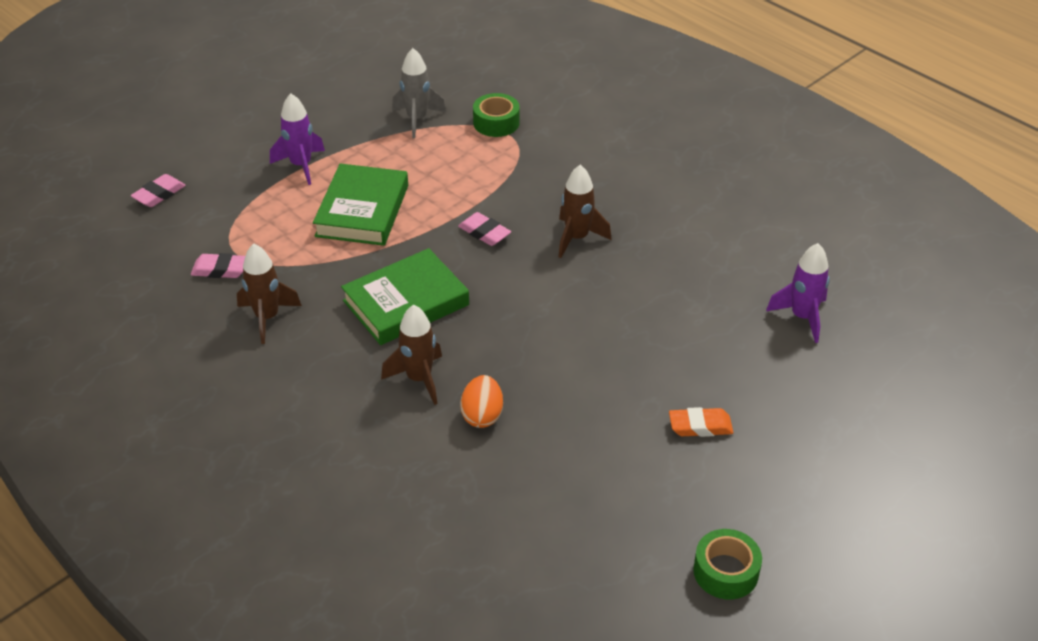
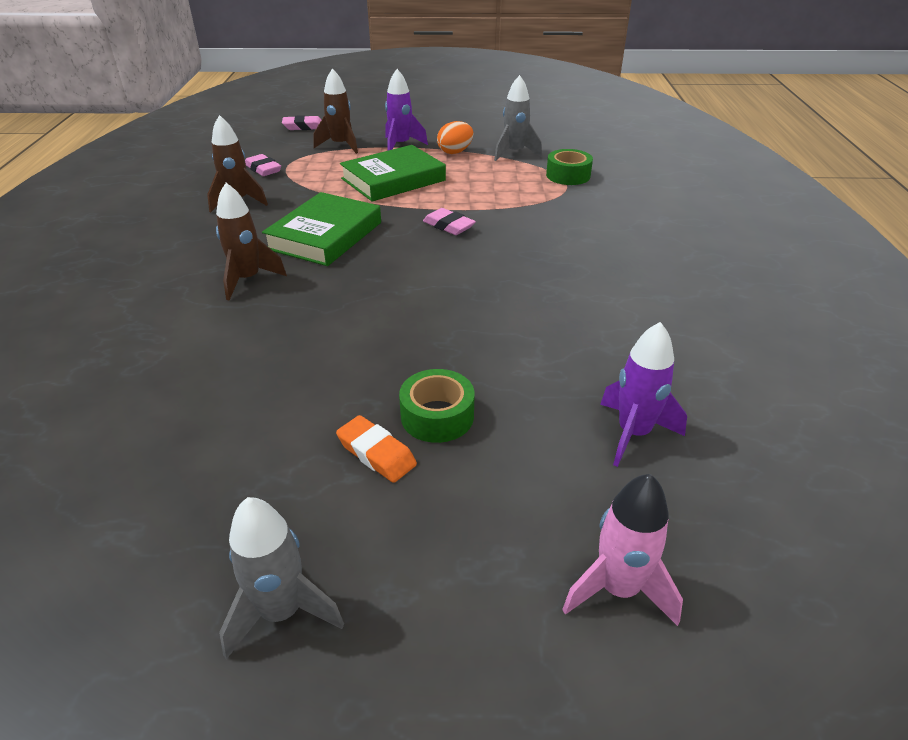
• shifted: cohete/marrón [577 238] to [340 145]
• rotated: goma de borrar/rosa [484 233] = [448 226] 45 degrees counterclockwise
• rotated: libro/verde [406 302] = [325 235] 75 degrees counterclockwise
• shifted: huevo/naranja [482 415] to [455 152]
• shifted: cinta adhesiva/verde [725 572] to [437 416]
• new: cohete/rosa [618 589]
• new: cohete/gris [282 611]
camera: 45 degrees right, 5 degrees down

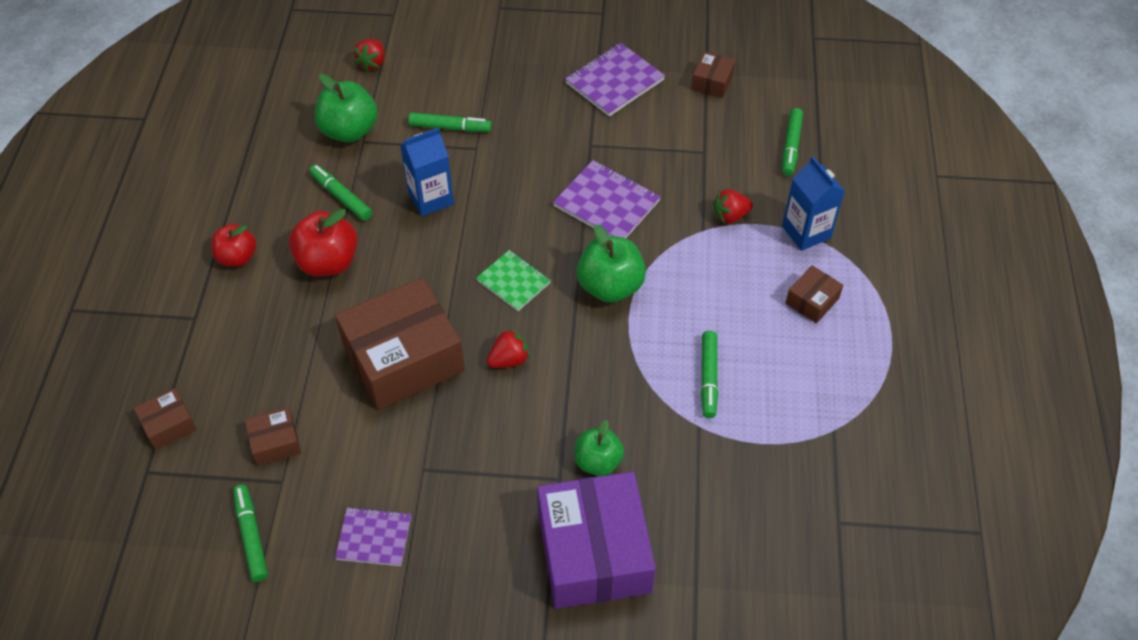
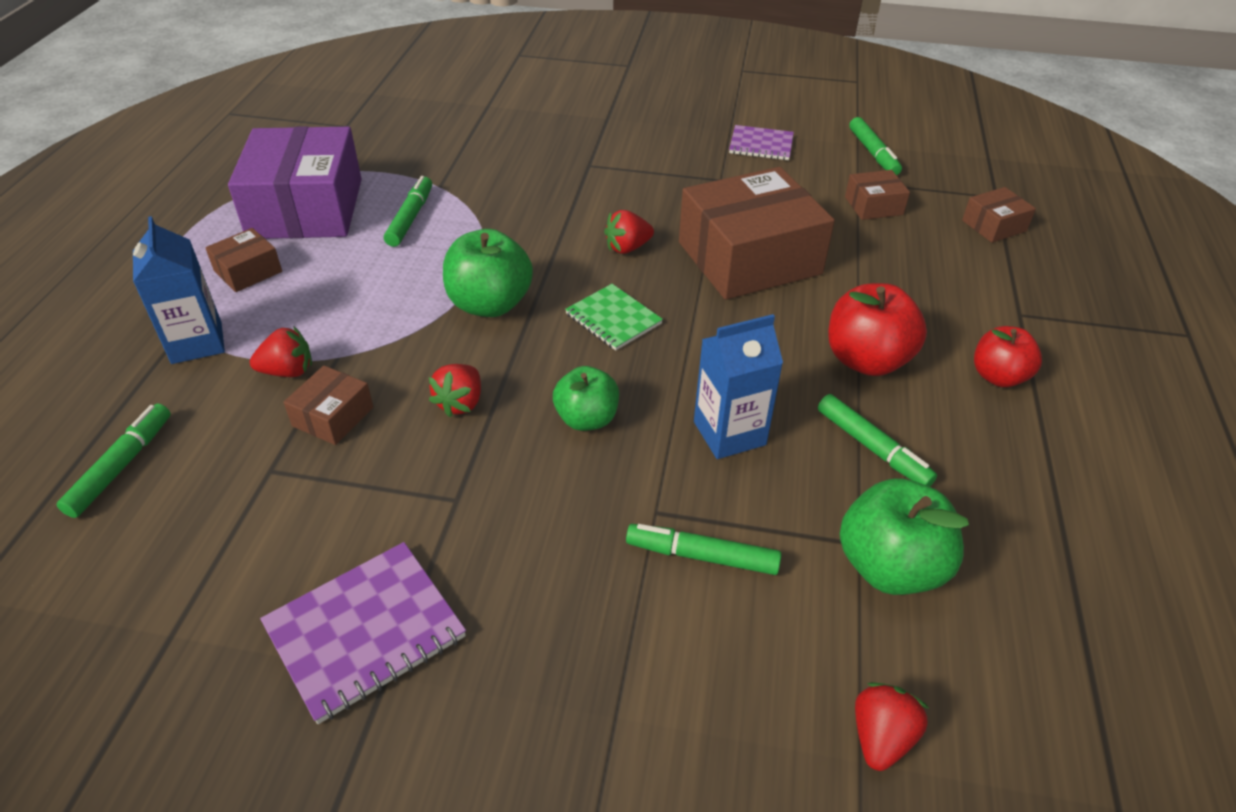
• shifted: caja/marrón [712 82] to [333 416]
• swapped: cuaderno/morado [606 203] to fresa/rojo [460 403]
• shifted: manzana/verde [598 461] to [586 419]
• shifted: caja/morado [594 552] to [306 208]
camera: 175 degrees left, 10 degrees down

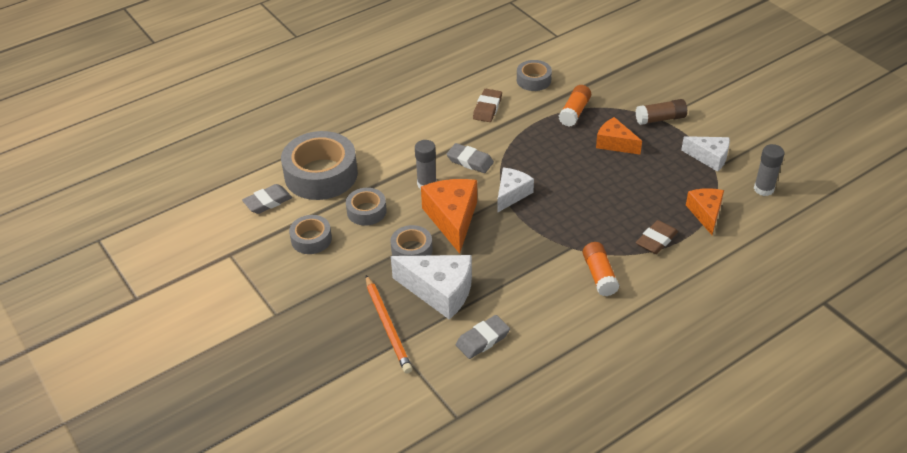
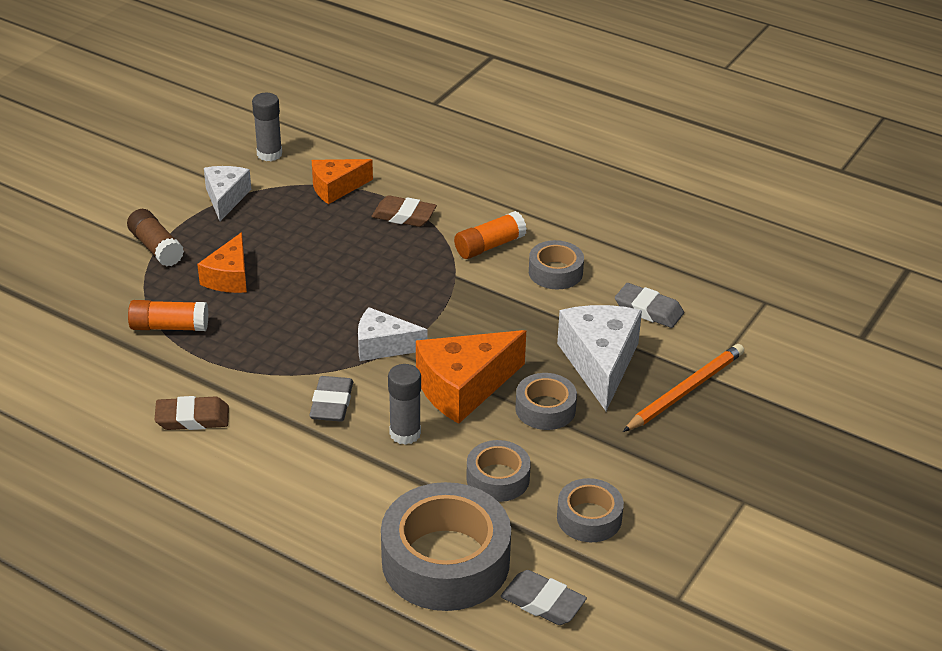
• shifted: cinta adhesiva/gris [533 80] to [555 272]
camera: 115 degrees left, 5 degrees down

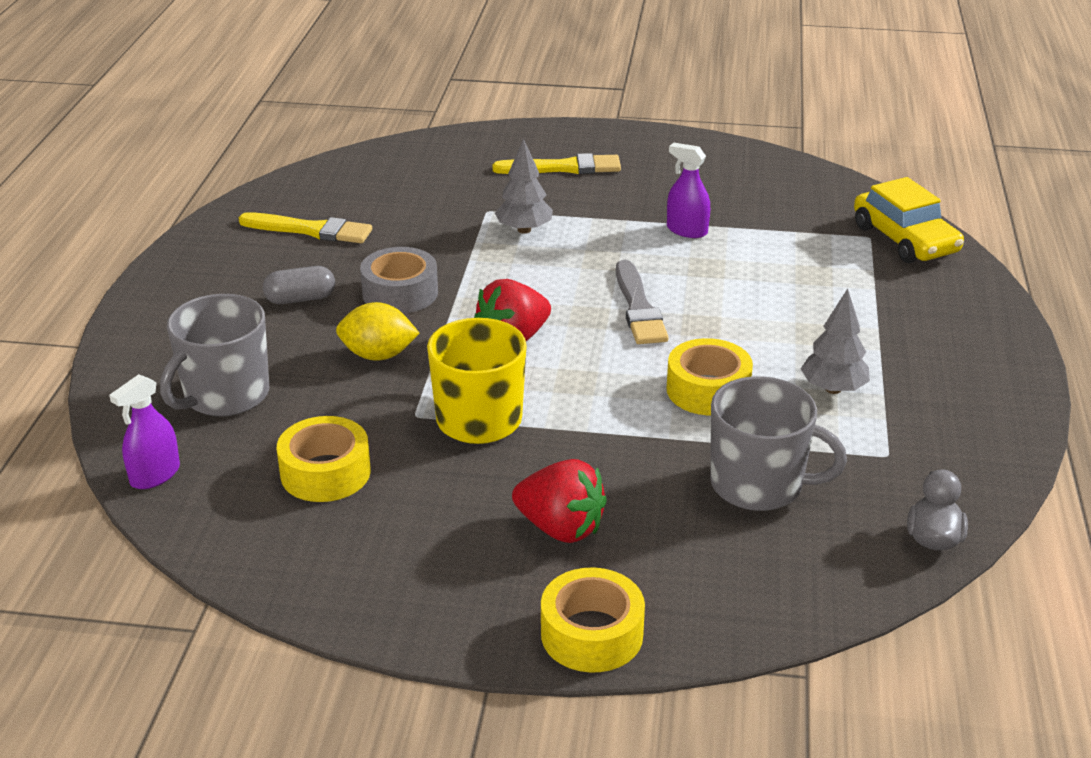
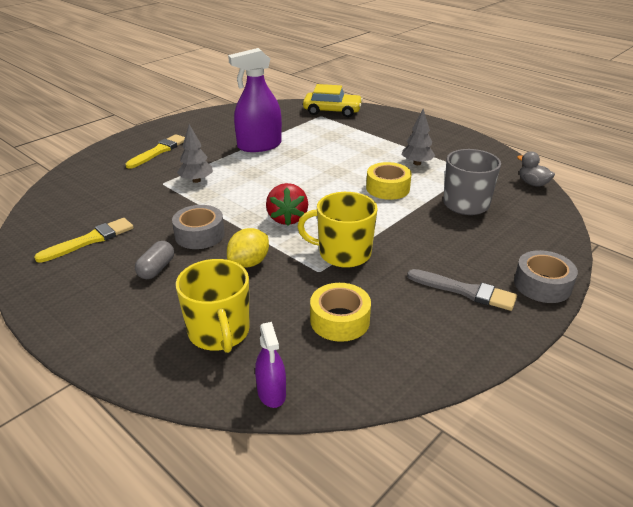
• scaled: pulverizador/morado [687 230] = [259 146] x1.89
• shifted: pincel/gris [638 308] to [465 291]
• repainted: taza/gris [225 395] to taza/amarillo [219 332]
• gone: fresa/rojo [560 528]
• repainted: cinta adhesiva/amarillo [591 634] to cinta adhesiva/gris [542 285]
camera: 55 degrees left, 0 degrees up

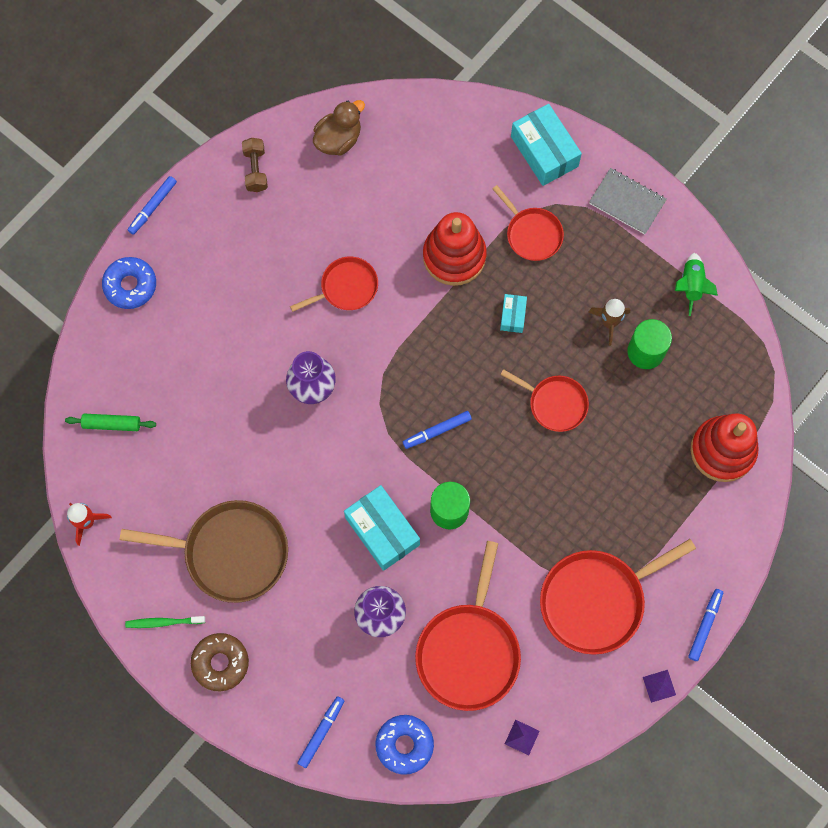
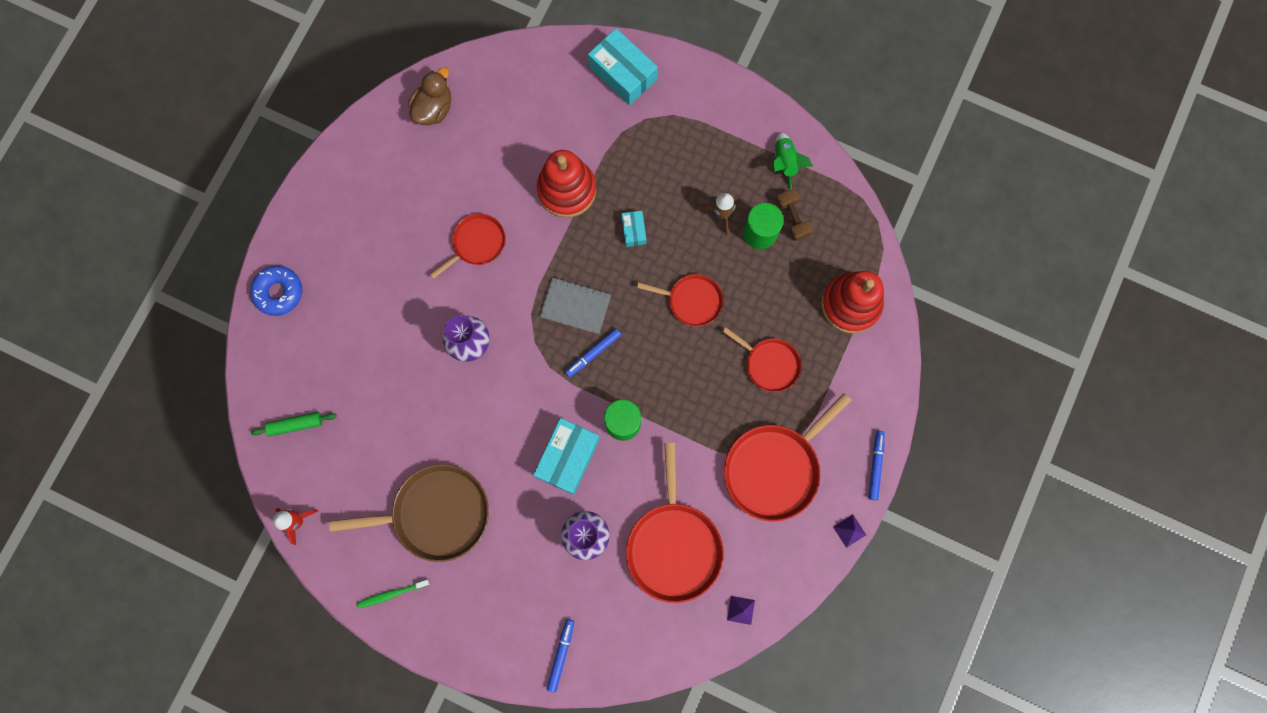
• shifted: mancuerna/marrón [255 170] to [792 218]
• shifted: cuaderno/gris [627 202] to [575 306]
• gone: rotulador/azul [152 207]
• shifted: sartén/rojo [532 234] to [769 364]
• rotated: caja/turquesa [382 531] = [568 457] 75 degrees clockwise
• gone: rosquilla/marrón [220 663]
• gone: rosquilla/azul [404 745]
camera: 15 degrees left, 5 degrees up

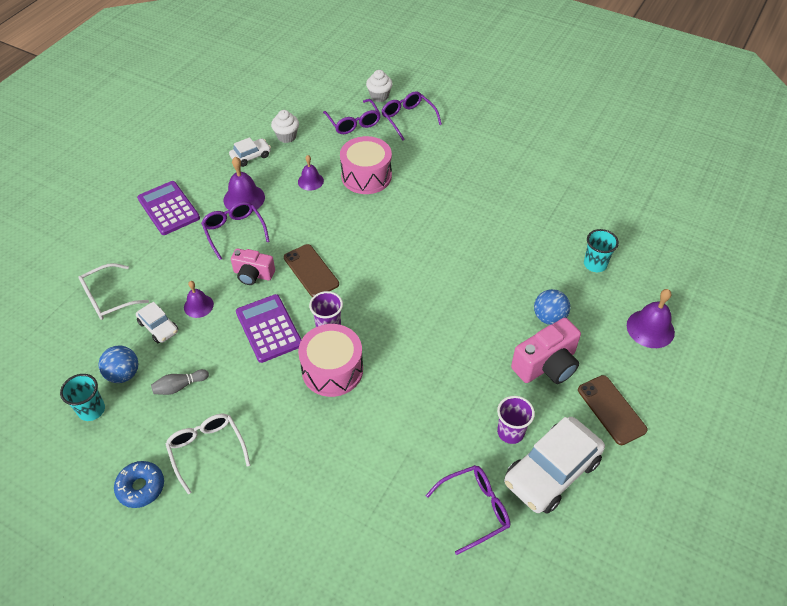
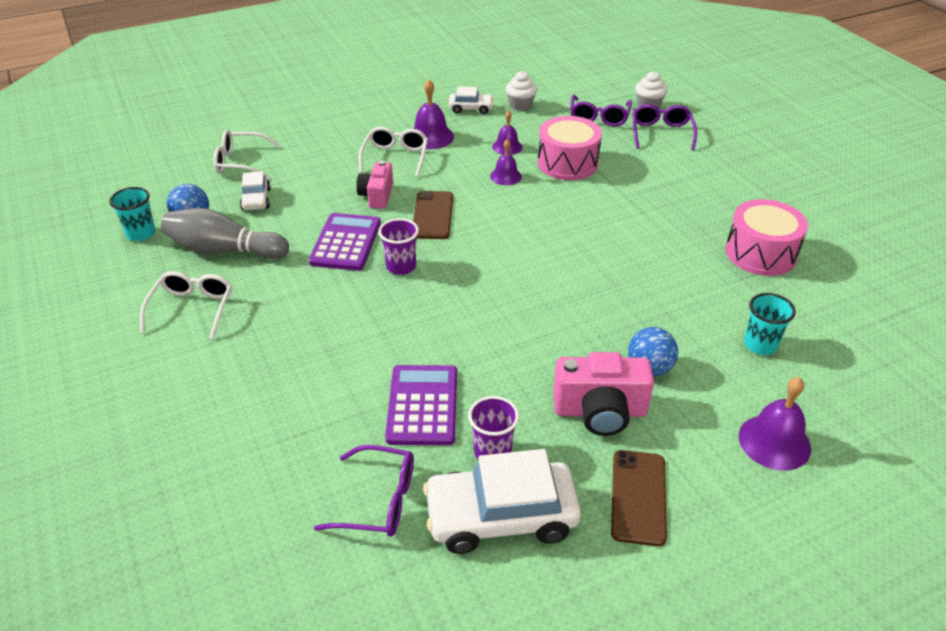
• shifted: calculadora/morado [168 208] to [422 405]
• repainted: gafas/morado [234 231] to gafas/blanco [395 157]
• rotated: cámara/rosa [253 274] = [377 196] 45 degrees clockwise
• shifted: campana/morado [198 306] to [506 176]
• shifted: tambor/rosa [332 370] to [760 253]
• scaled: bolo/gris [179 386] = [224 250] x2.01
• gone: rosquilla/azul [141 487]
camera: 35 degrees right, 10 degrees down

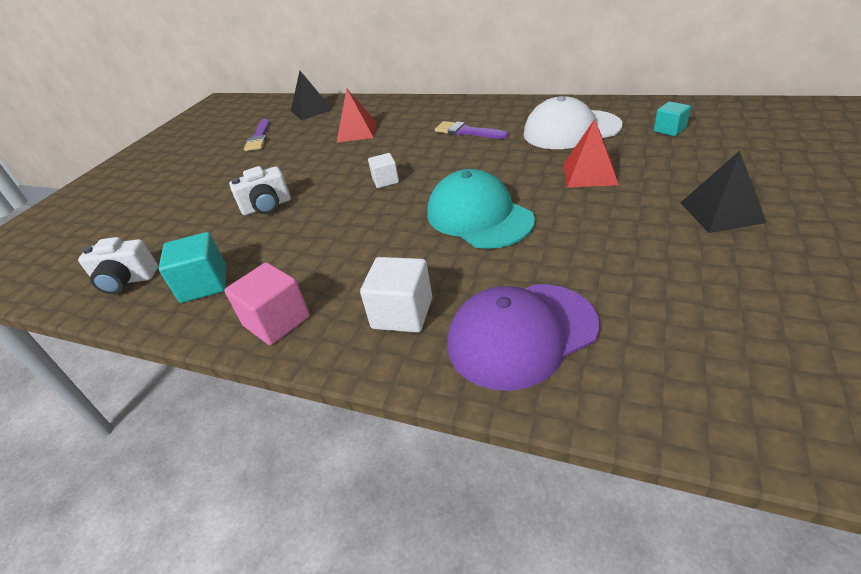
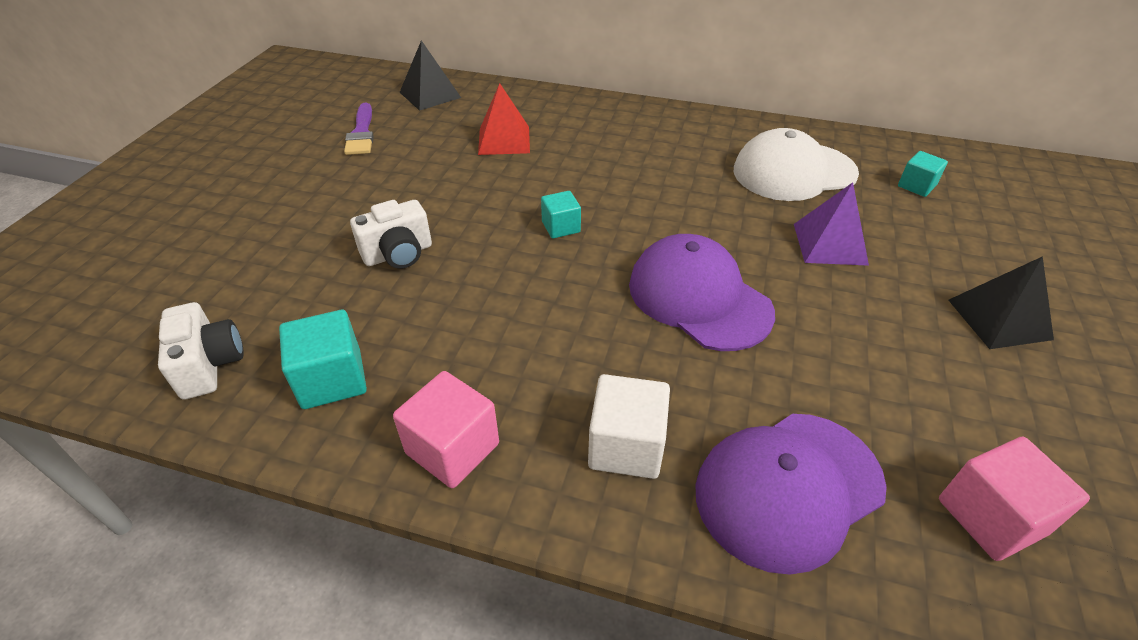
• repainted: pirámide/rojo [589 173] to pirámide/morado [829 244]
• gone: pincel/morado [467 132]
• repainted: cubo/blanco [385 180] to cubo/turquesa [561 227]
• repainted: gorra/turquesa [479 216] to gorra/morado [699 298]
• rotated: cámara/blanco [126 281] = [209 365] 105 degrees counterclockwise
• new: cubo/rosa [991 516]
camera: 10 degrees left, 5 degrees up

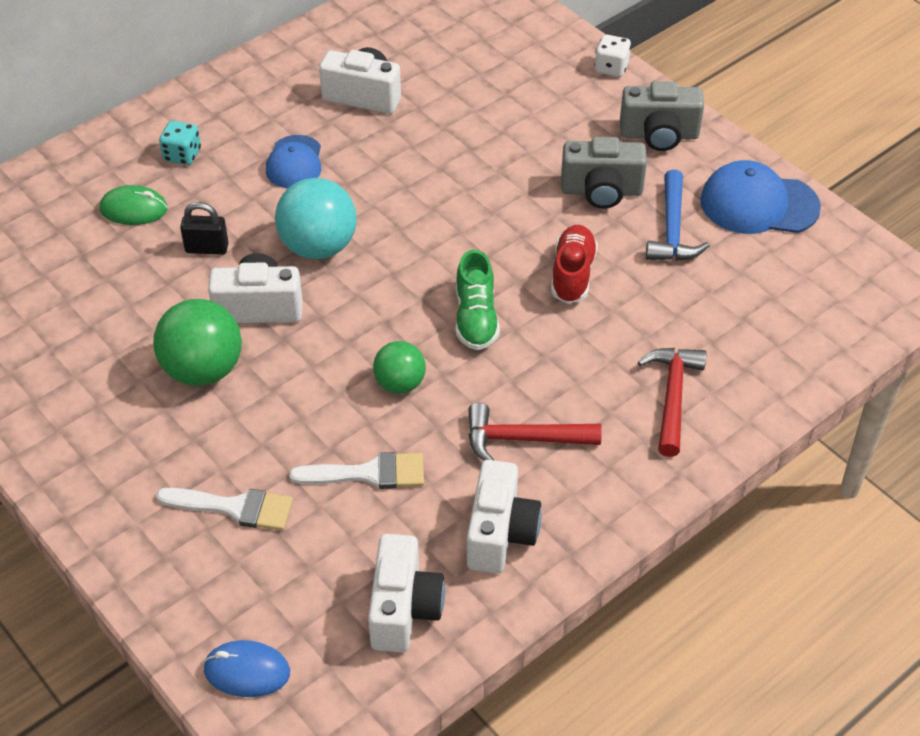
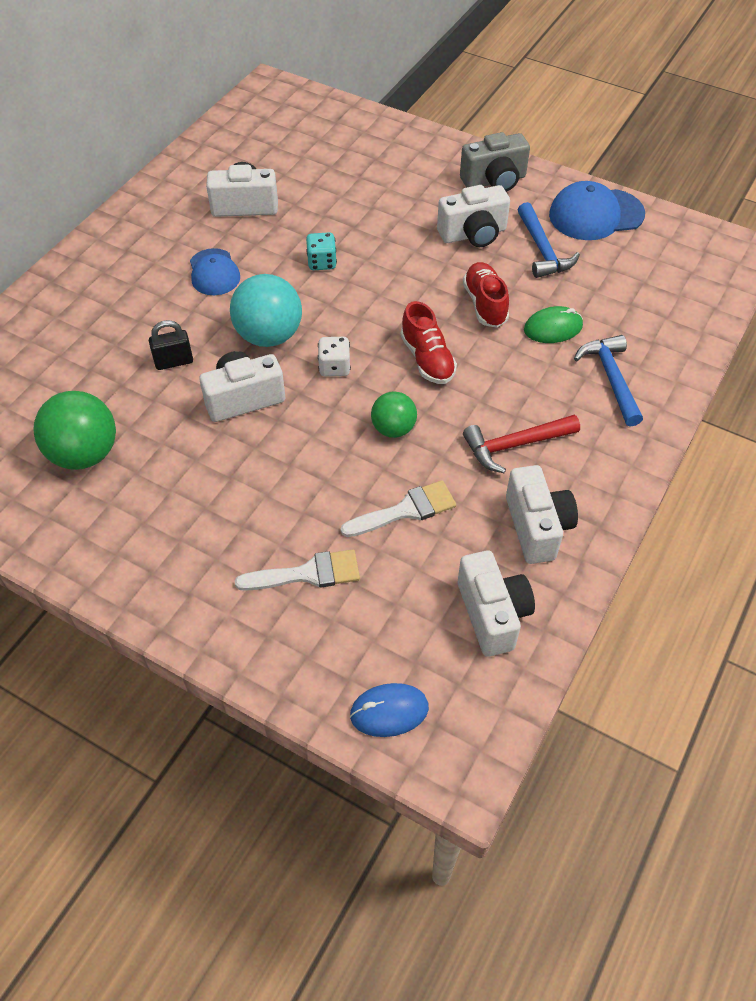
• shifted: dado/blanco [611 68] to [334 367]
• shifted: dado/turquesa [182 155] to [322 262]
• repainted: cámara/gris [601 191] to cámara/blanco [473 234]
• shifted: ratón/verde [134 209] to [553 328]
• repainted: zapato/verde [476 318] to zapato/rojo [427 359]
• shifted: pelota/verde [203 370] to [84 454]
• repainted: martillo/rojo [672 396] to martillo/azul [611 378]
camera: 20 degrees left, 5 degrees up

